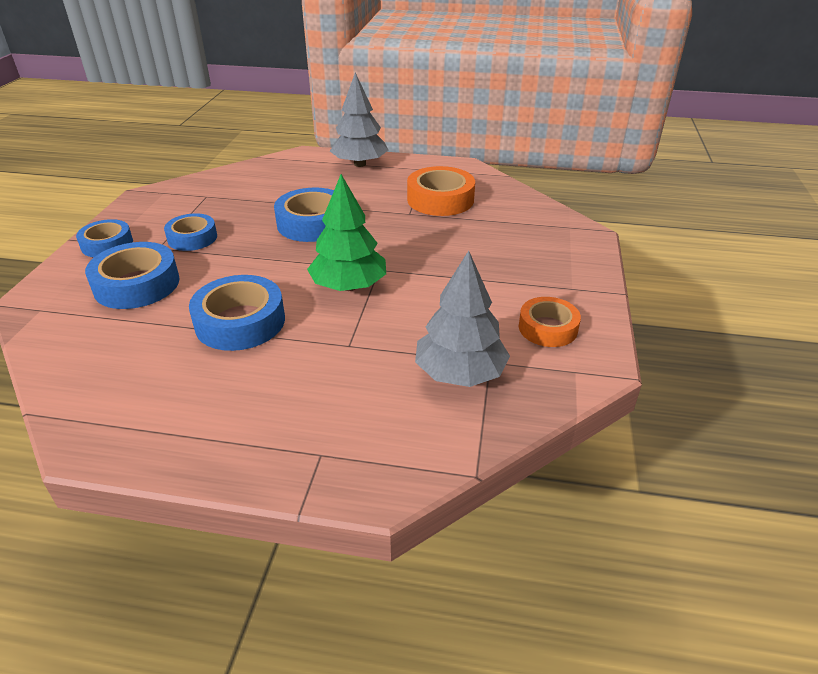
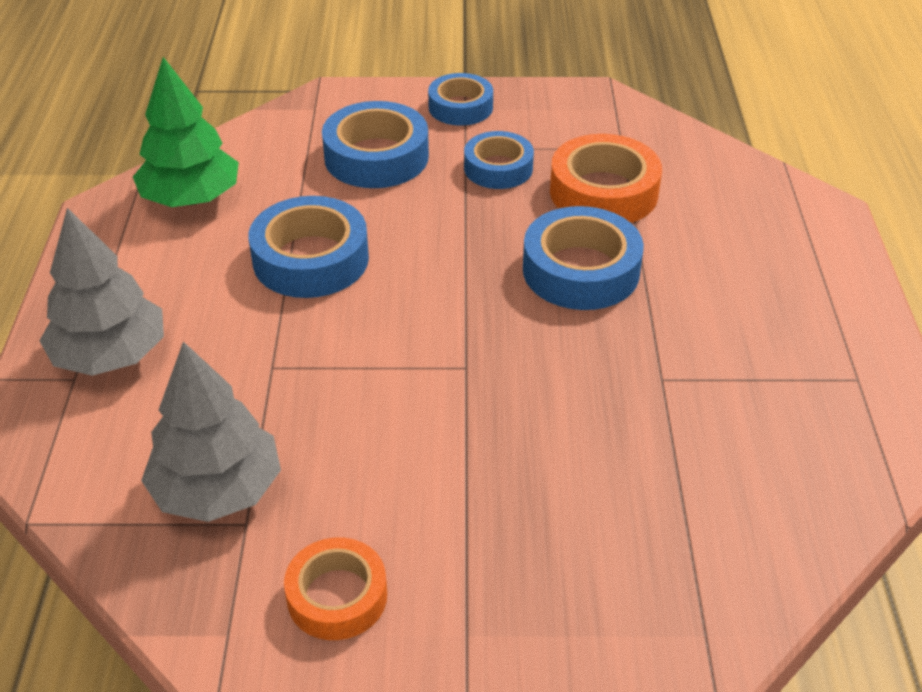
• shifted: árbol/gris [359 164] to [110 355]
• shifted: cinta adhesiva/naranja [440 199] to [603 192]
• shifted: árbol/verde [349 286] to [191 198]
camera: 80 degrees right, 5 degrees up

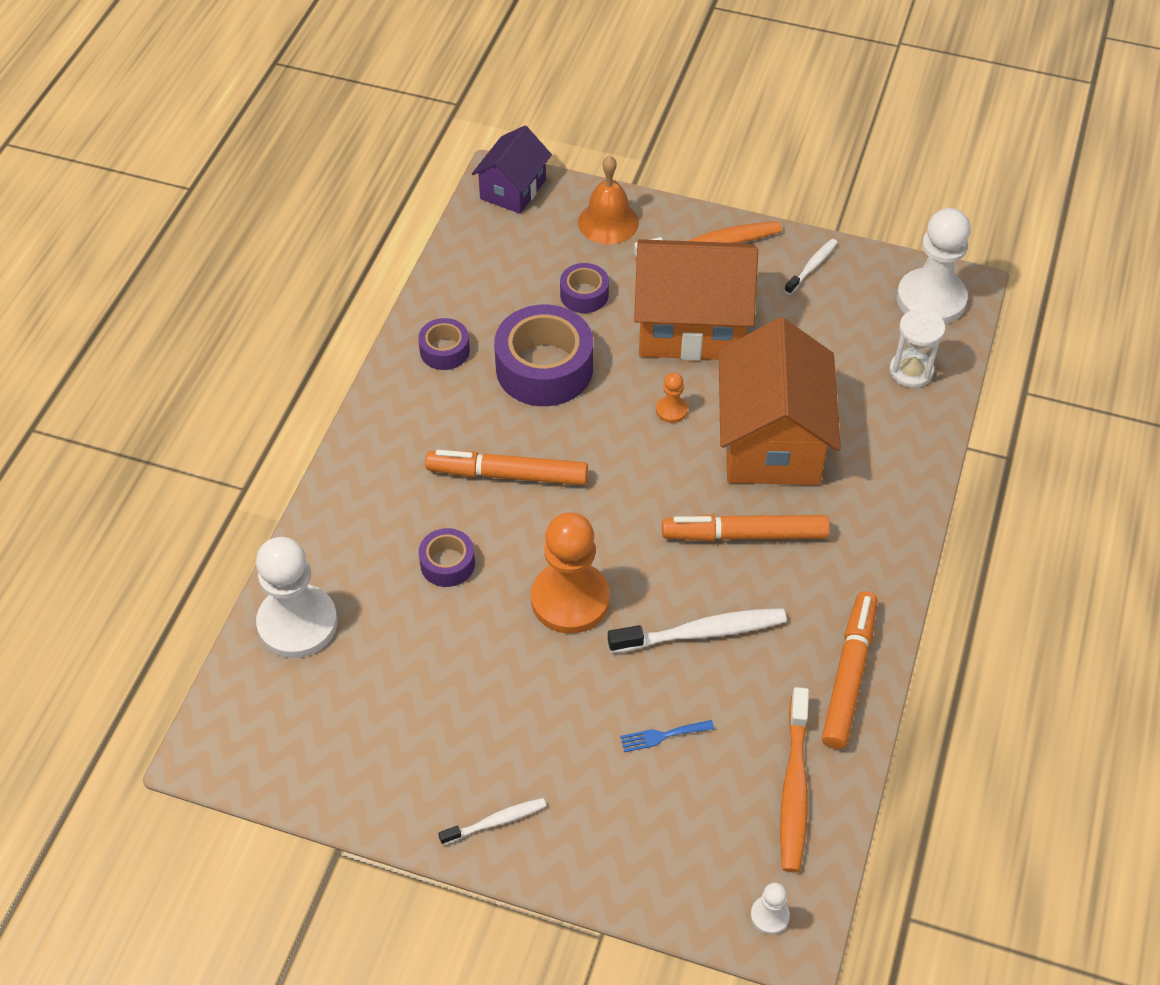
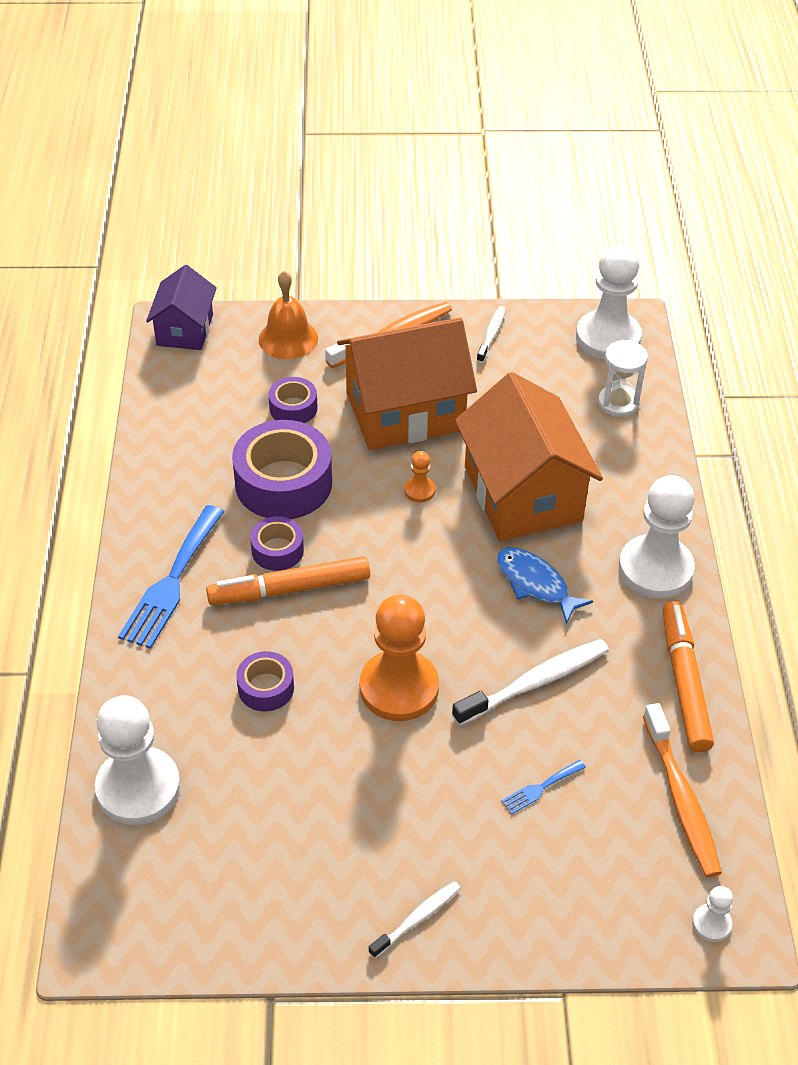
• shifted: cinta adhesiva/morado [444 350] to [277 550]
• swapped: rotulador/naranja [744 535] to pez/azul [535 584]
• new: peón/blanco [655 569]
• new: tenedor/azul [172 582]
camera: 20 degrees left, 5 degrees down

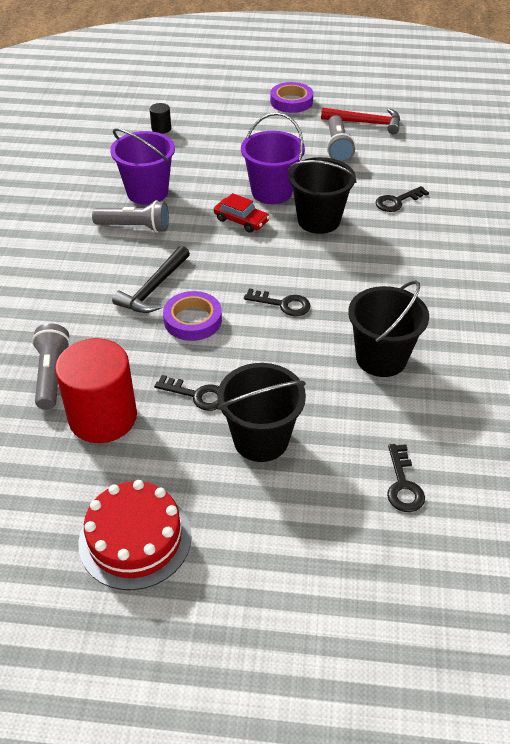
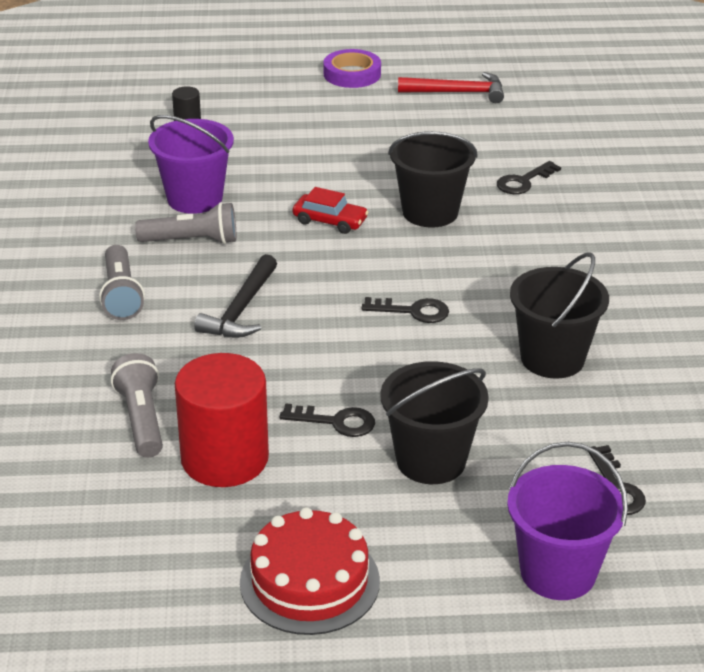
• shifted: balde/morado [272 192] to [558 572]
• shifted: lámpara de mano/gris [338 147] to [121 295]
• gone: cinta adhesiva/morado [193 320]
camera: 10 degrees left, 10 degrees down

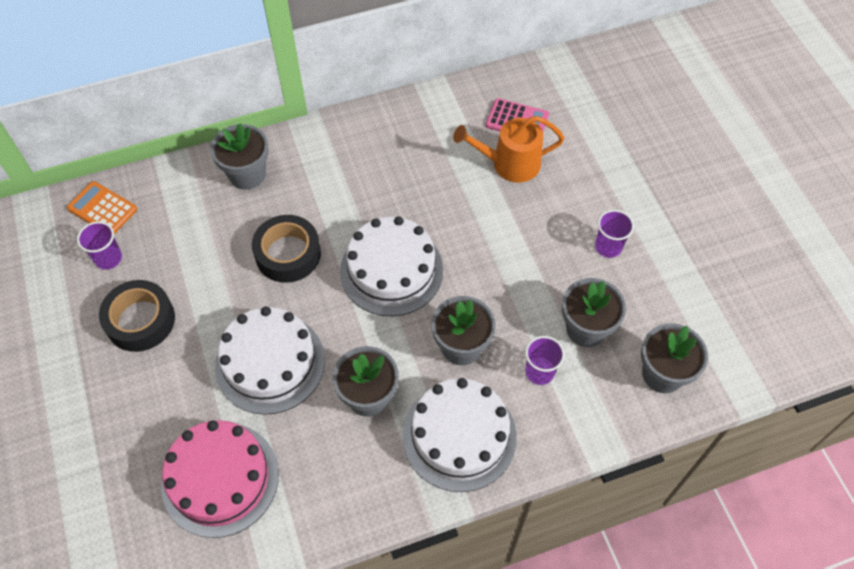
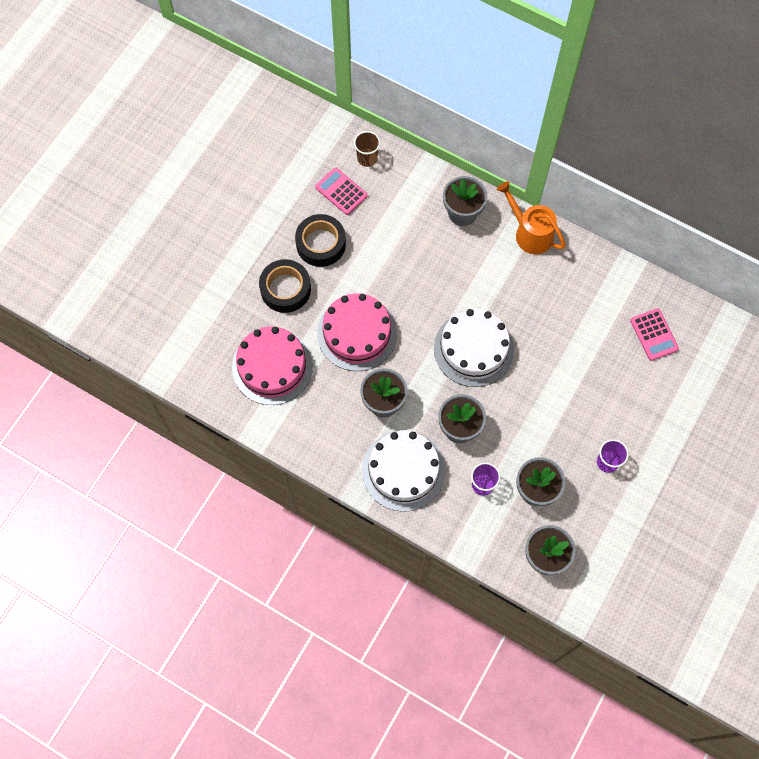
• shifted: regadera/naranja [510 164] to [530 233]
• swapped: calculadora/naranja [102 209] to vaso/marrón [367 158]
• shifted: cinta adhesiva/negro [288 254] to [285 289]
• swapped: vaso/morado [108 258] to calculadora/rosa [341 191]
• repainted: tarta/blanco [270 363] to tarta/rosa [357 333]
camera: 50 degrees right, 10 degrees up

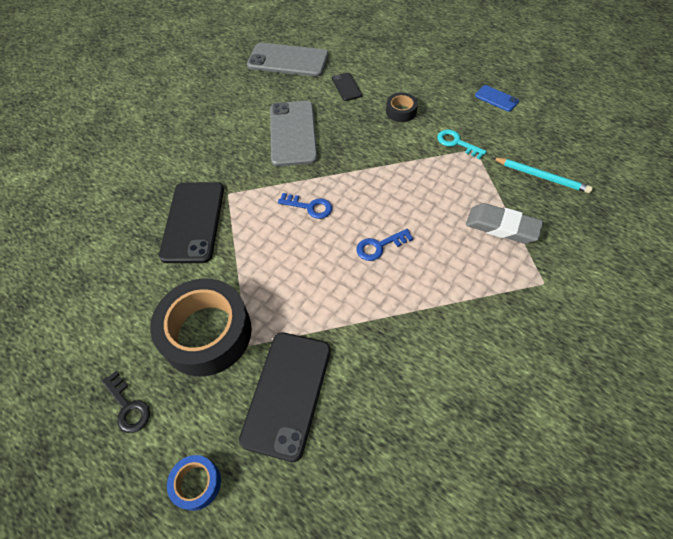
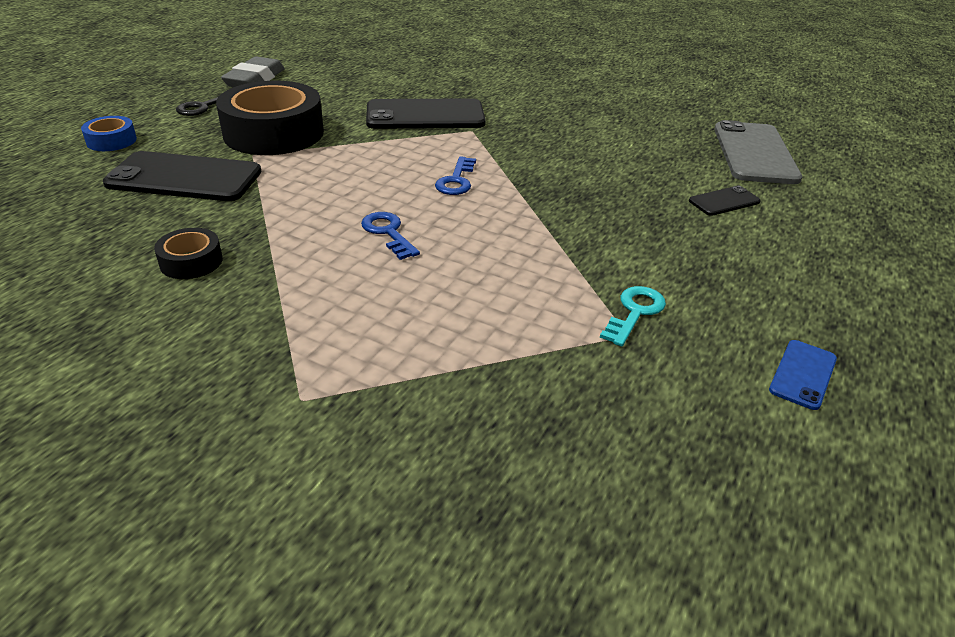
• shifted: cinta adhesiva/negro [401 111] to [191 262]
• gone: móvil/gris [293 133]
• gone: lápiz/turquesa [541 176]
• shifted: goma de borrar/gris [502 227] to [255 79]
camera: 80 degrees right, 20 degrees down

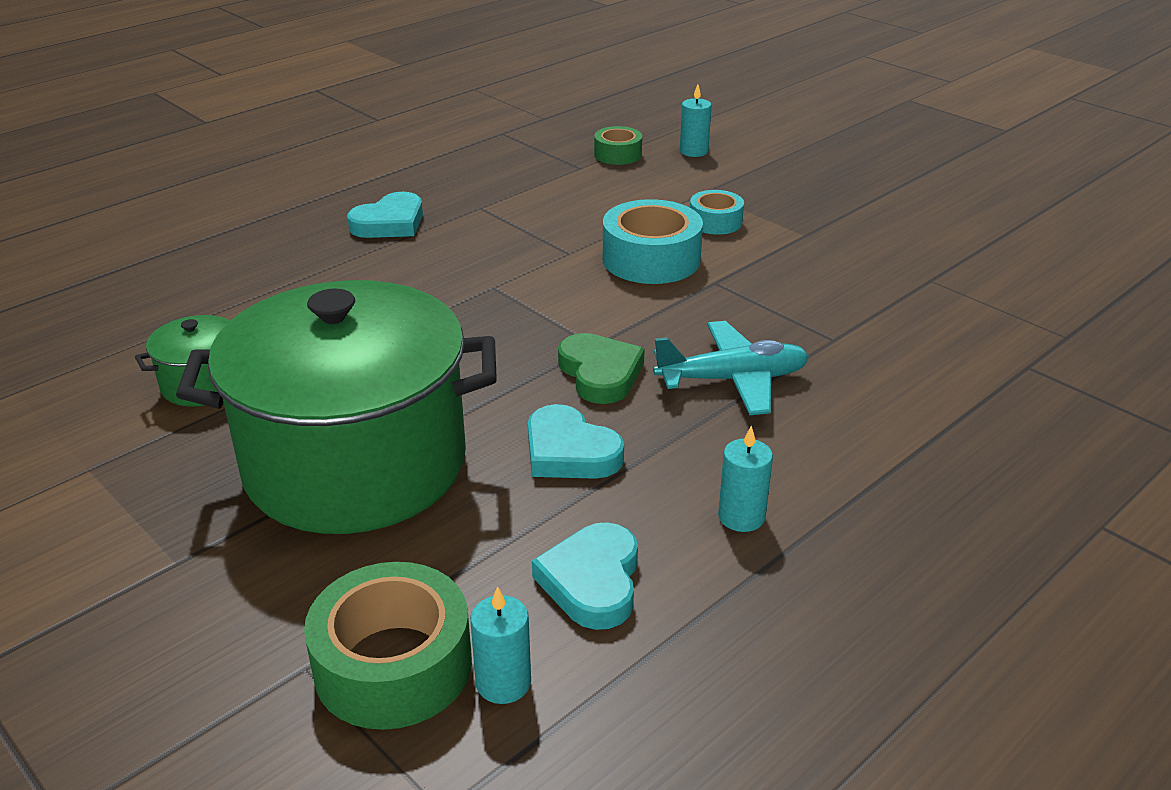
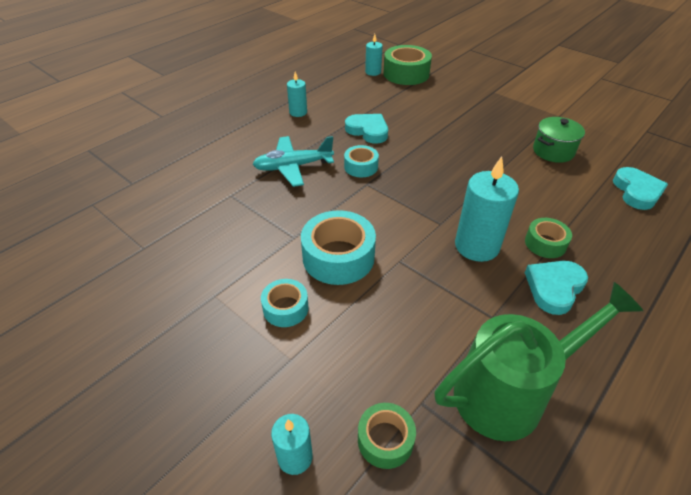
• gone: olla/verde [355 464]
• swapped: corazón/verde [600 373] to cinta adhesiva/turquesa [361 167]
• shifted: corazón/turquesa [592 581] to [637 191]
• new: vela/turquesa [477 246]
• new: cinta adhesiva/verde [545 243]
• new: regadera/verde [510 393]
camera: 175 degrees right, 10 degrees up

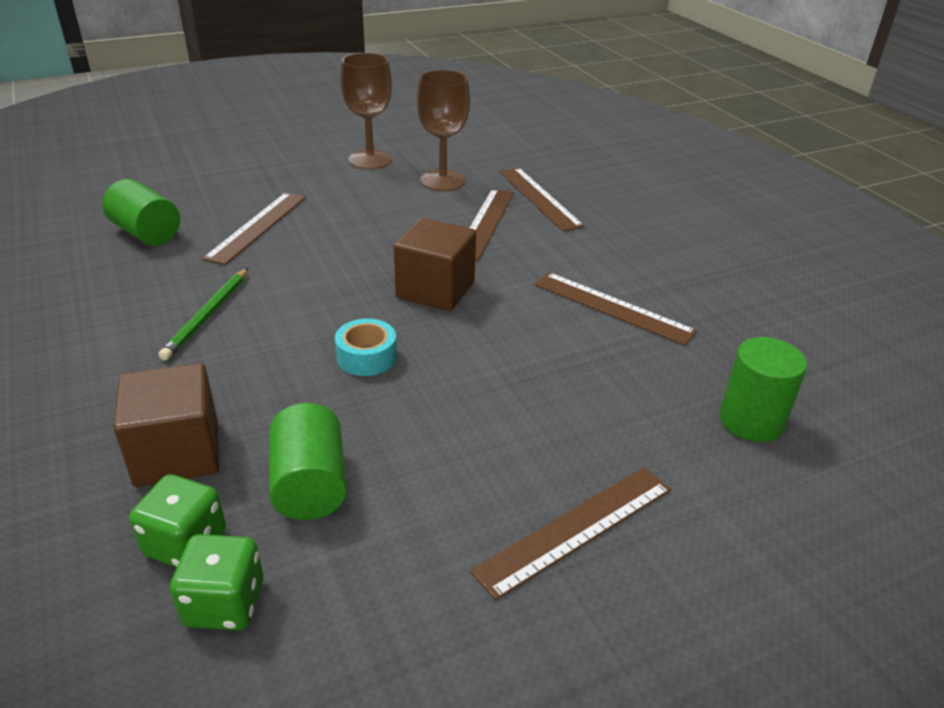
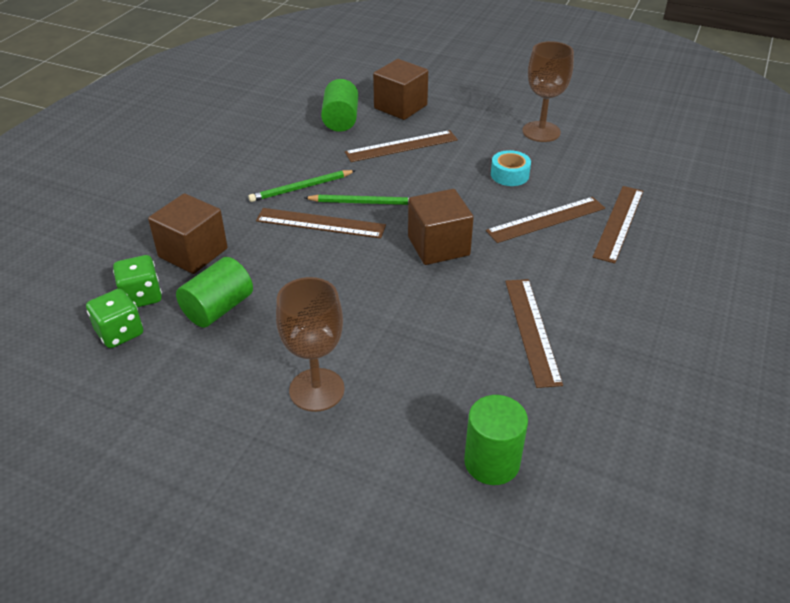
• shifted: copa/marrón [442 181] to [317 390]
• shifted: cinta adhesiva/turquesa [366 357] to [509 175]
• shifted: regla/marrón [575 528] to [320 223]
• new: cubo/marrón [400 107]
• new: lápiz/verde [364 202]
camera: 50 degrees right, 5 degrees up

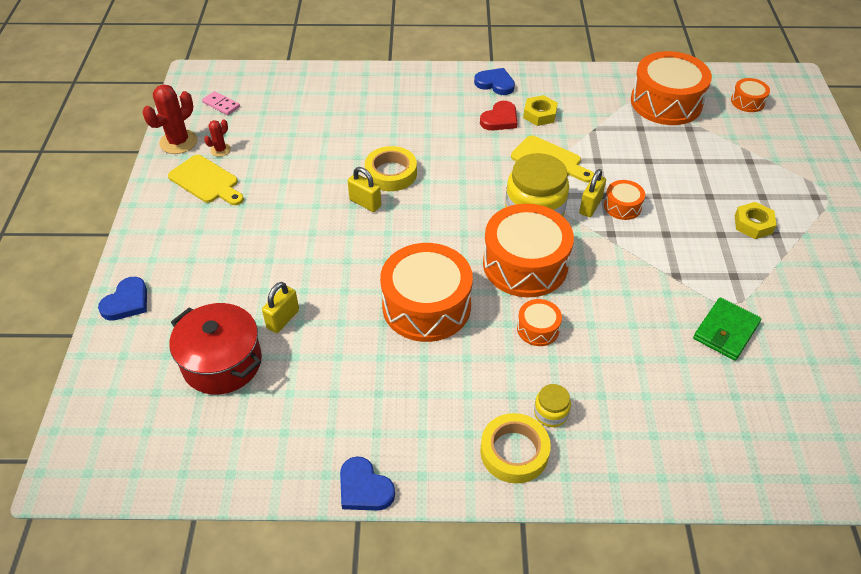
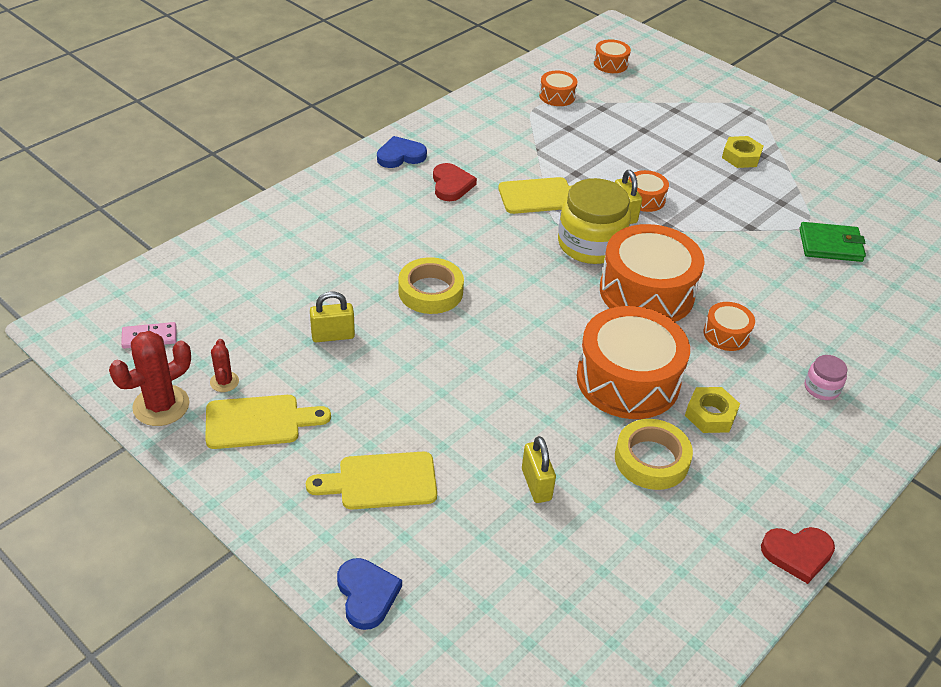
• scaled: tambor/naranja [666 102] = [557 96] x0.47
• rotated: cactus/rojo [178 142] = [161 406] 60 degrees clockwise
• shifted: tuerca/amarillo [539 114] to [710 415]
• shifted: candado/amarillo [365 203] to [333 336]
• rotated: cartera/verde [726 331] = [830 245] 75 degrees counterclockwise
• gone: olla/rojo [222 362]
• repainted: tarro/amarillo [550 413] to tarro/rosa [821 388]
• shifted: cinta adhesiva/amarillo [514 452] to [651 459]
• repainted: corazón/azul [364 488] to corazón/rojo [797 554]
• new: tabla de cortar/amarillo [381 481]
camera: 50 degrees left, 5 degrees down

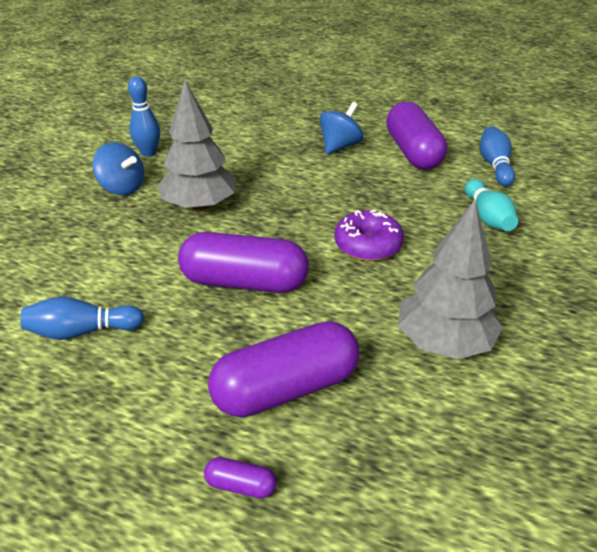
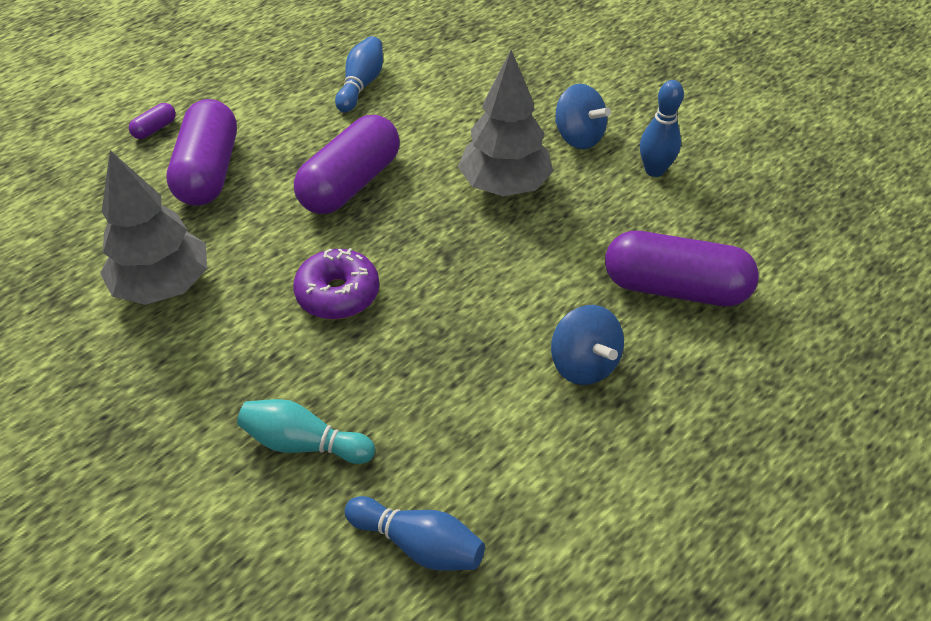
• shifted: cápsula/morado [413 152] to [675 288]
• rotated: peonza/azul [122 188] = [578 137] 105 degrees counterclockwise
camera: 115 degrees right, 10 degrees up

